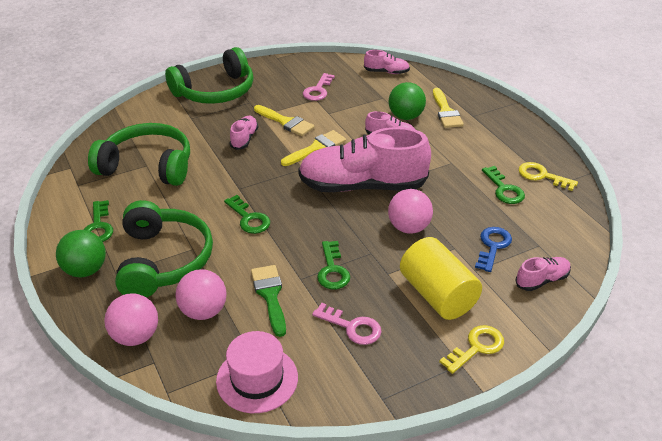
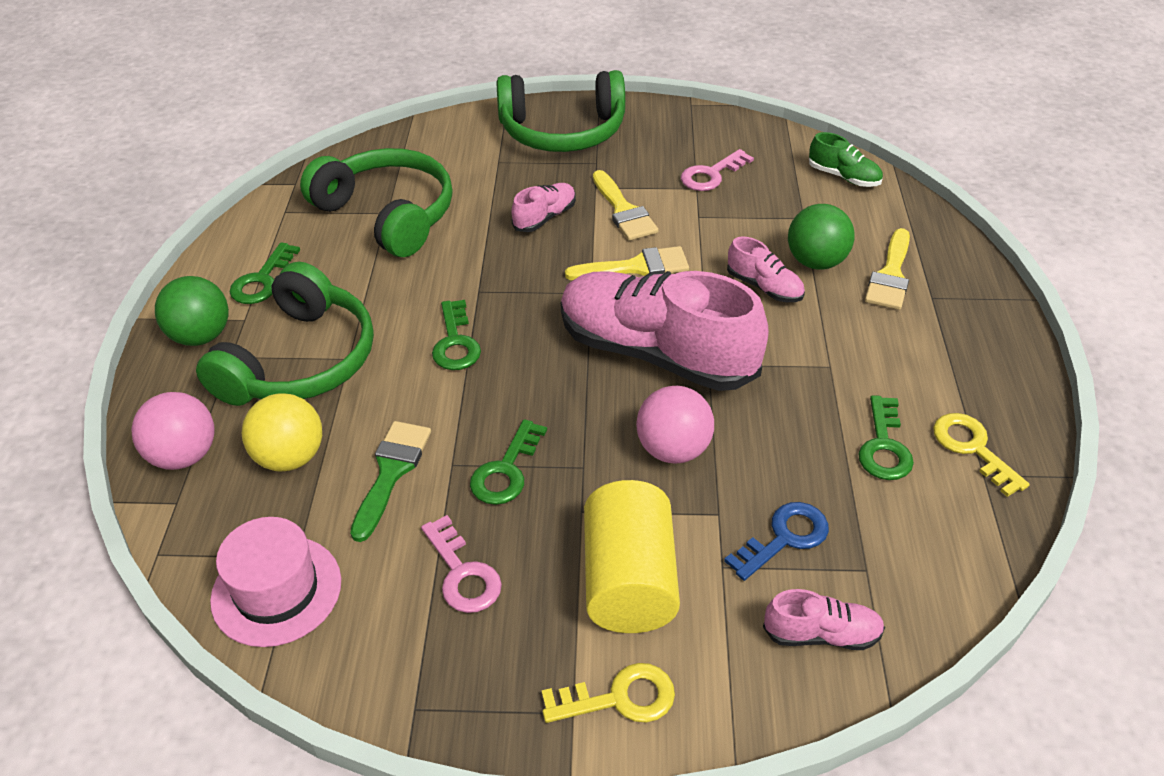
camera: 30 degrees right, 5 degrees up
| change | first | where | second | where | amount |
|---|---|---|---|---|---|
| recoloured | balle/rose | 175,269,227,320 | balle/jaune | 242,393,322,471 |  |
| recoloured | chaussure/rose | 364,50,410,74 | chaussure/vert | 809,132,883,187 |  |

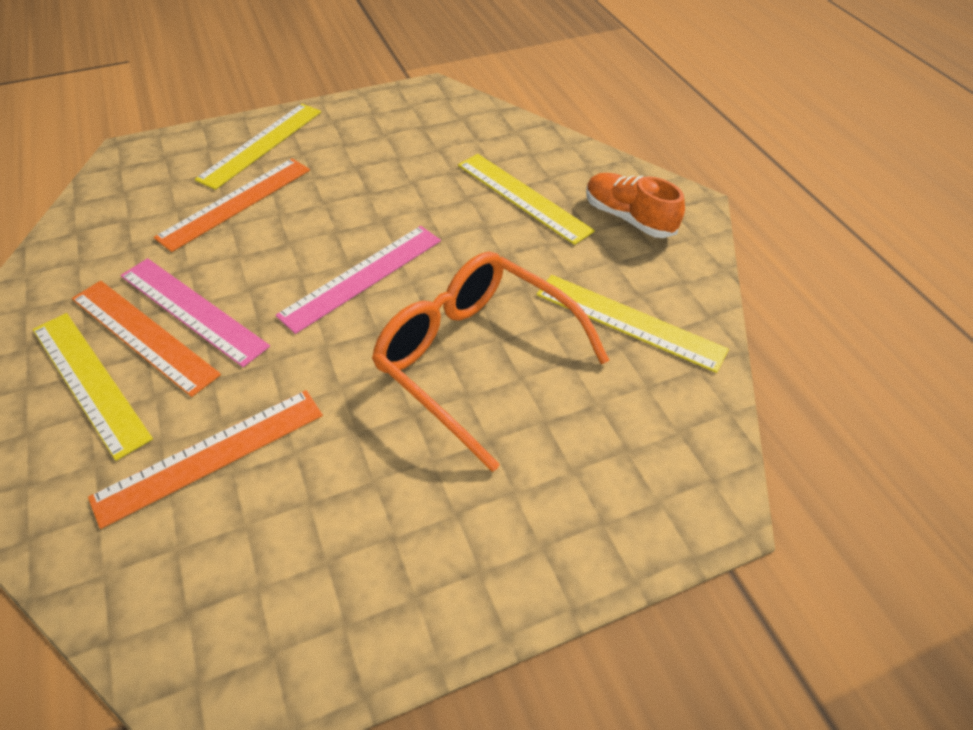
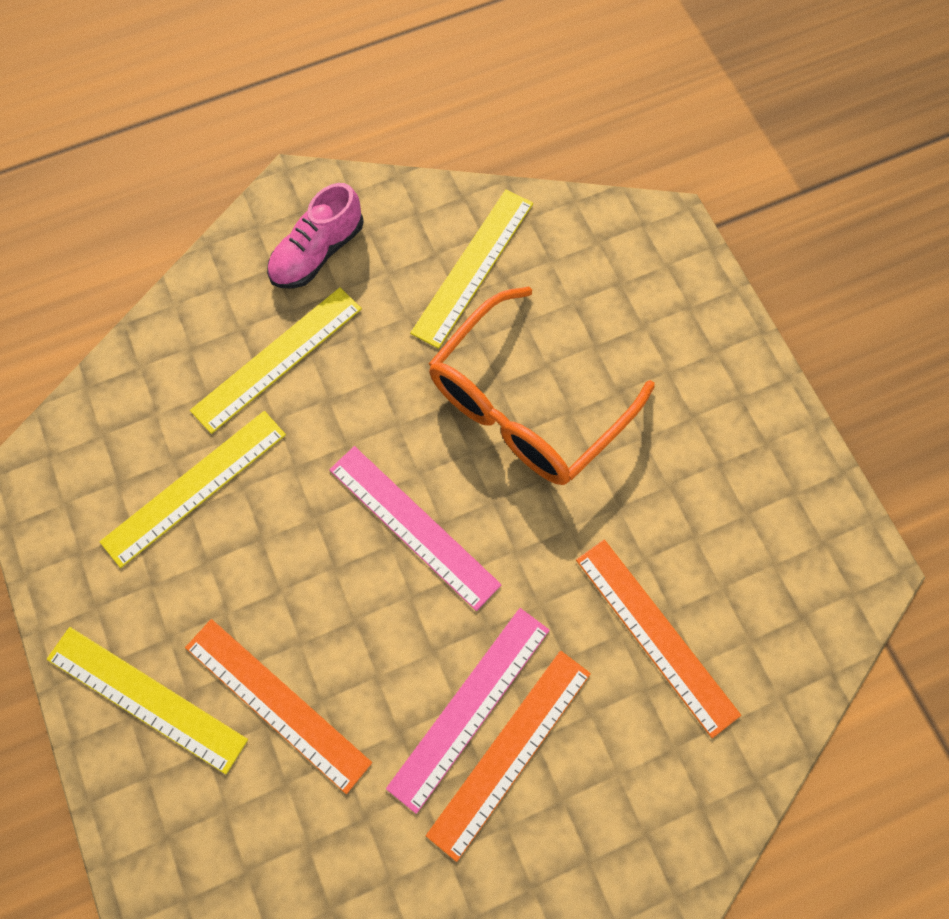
camera: 90 degrees left, 20 degrees up
| change | first | where | second | where | amount |
|---|---|---|---|---|---|
| moved | règle/jaune | 33,313,153,461 |  | 100,411,286,568 |  |
| recoloured | chaussure/orange | 586,173,685,238 | chaussure/rose | 267,183,364,289 |  |

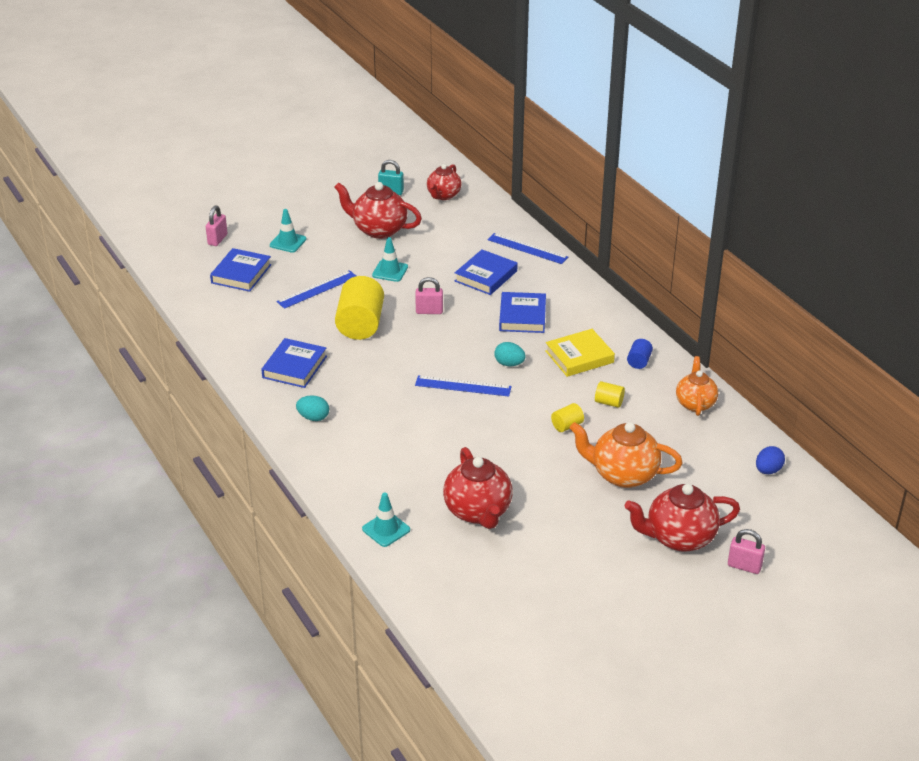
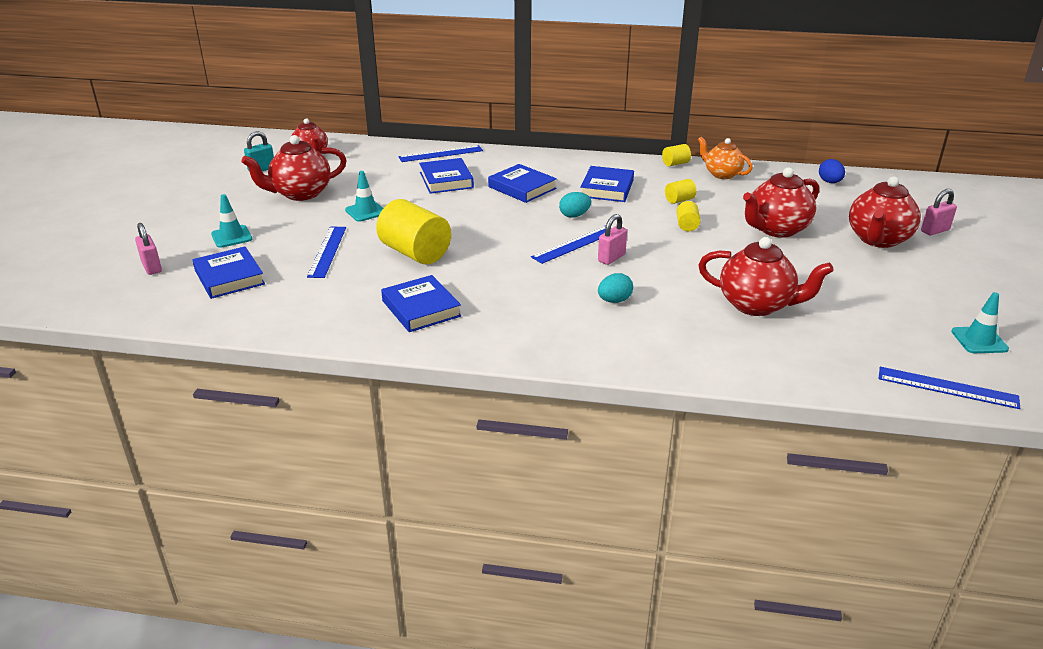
camera: 50 degrees left, 5 degrees down
| change | first | where | second | where | amount |
|---|---|---|---|---|---|
| removed | cylindre/bleu | 627,339,653,369 |  |  |  |
| added |  |  | cylindre/jaune | 662,144,691,166 |  |
| added |  |  | règle/bleu | 879,367,1020,409 |  |
| moved | œuf/turquoise | 296,395,329,421 |  | 598,273,633,303 |  |
| moved | cône de chantier/turquoise | 362,492,410,547 |  | 951,292,1009,353 |  |
| moved | cadenas/rose | 415,277,443,314 |  | 598,214,627,265 |  |
| recoloured | livre/jaune | 545,329,615,377 | livre/bleu | 580,166,634,202 |  |
| recoloured | théière/orange | 570,422,683,488 | théière/rouge | 743,167,819,238 |  |

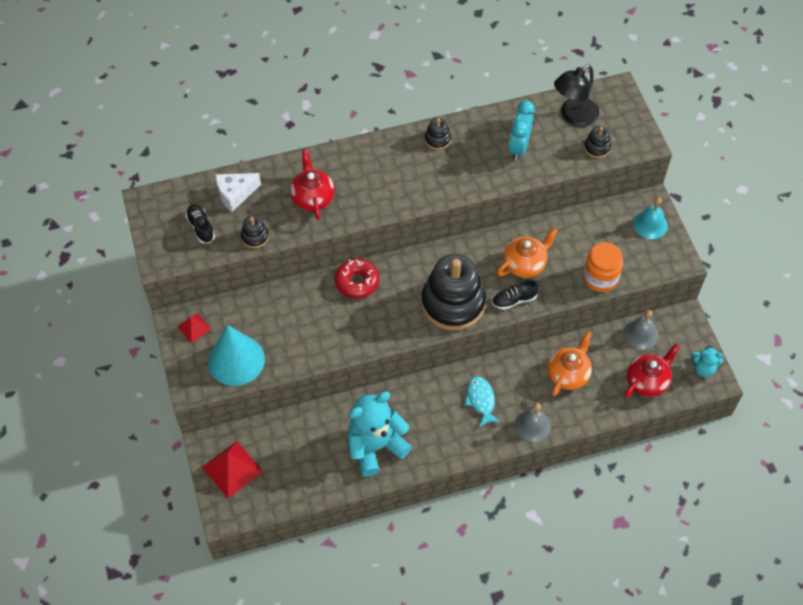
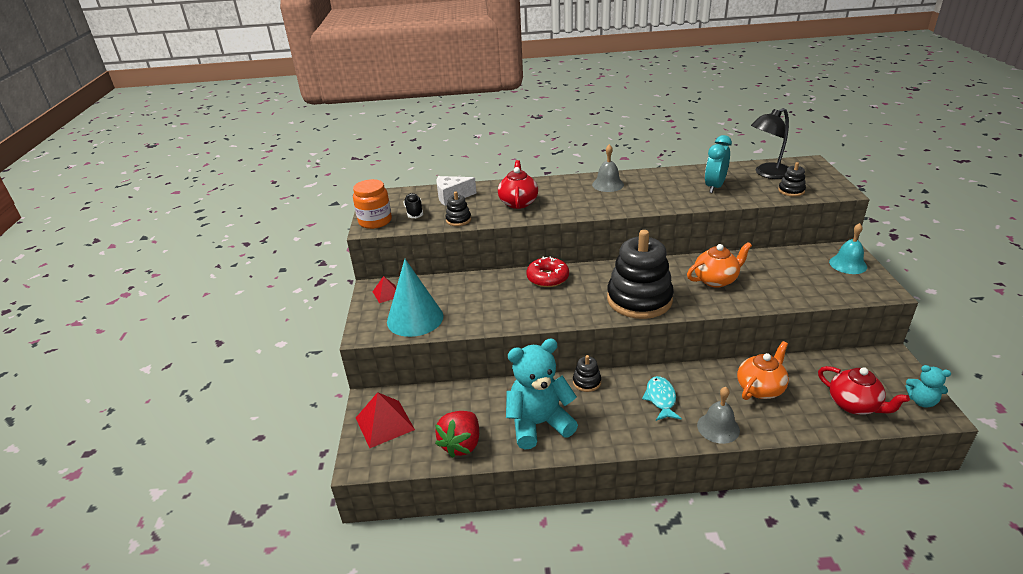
camera: 15 degrees right, 25 degrees down
| change | first | where | second | where | amount |
|---|---|---|---|---|---|
| removed | chaussure/noir | 492,279,539,310 |  |  |  |
| added |  |  | fraise/rouge | 435,411,479,458 |  |
| moved | jouet à empiler/noir | 425,118,451,150 |  | 573,355,601,392 |  |
| moved | bocal/orange | 583,242,623,292 |  | 353,179,392,229 |  |
| moved | cloche/gris | 624,310,659,350 |  | 592,144,624,192 |  |
| turned | théière/rouge | 624,344,680,398 |  | 818,366,910,415 | 75 degrees clockwise |

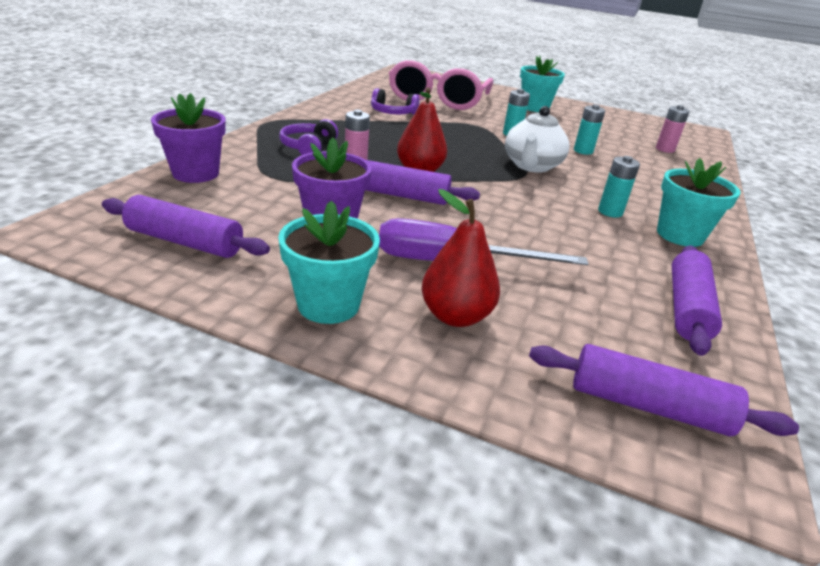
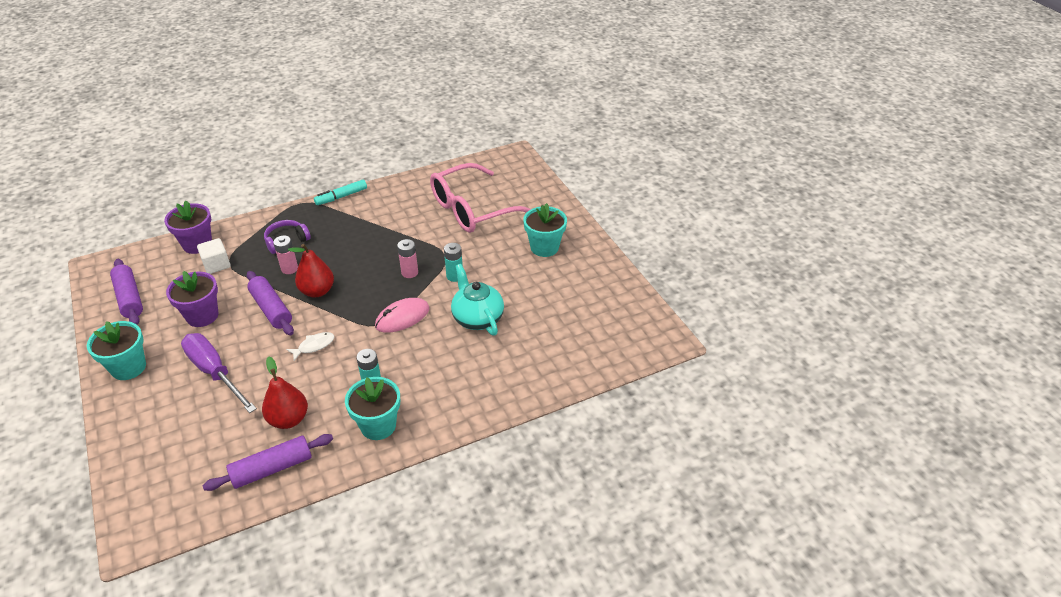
camera: 45 degrees right, 10 degrees up
| change | first | where | second | where | amount |
|---|---|---|---|---|---|
| removed | casque audio/violet | 371,88,420,114 |  |  |  |
| removed | rouleau à pâtisserie/violet | 529,344,799,436 |  |  |  |
| added |  |  | cube/blanc | 197,238,231,274 |  |
| added |  |  | poisson/blanc | 286,332,334,361 |  |
| added |  |  | feutre/turquoise | 314,180,367,205 |  |
| moved | poire/rouge | 421,189,500,327 |  | 262,357,308,429 |  |
| moved | pile/rose | 656,105,690,153 |  | 397,239,418,278 |  |
| replaced | théière/blanc | 505,106,569,173 | souris/rose | 375,298,430,333 |  |
| replaced | pile/turquoise | 574,104,605,155 | théière/turquoise | 451,264,504,336 |  |

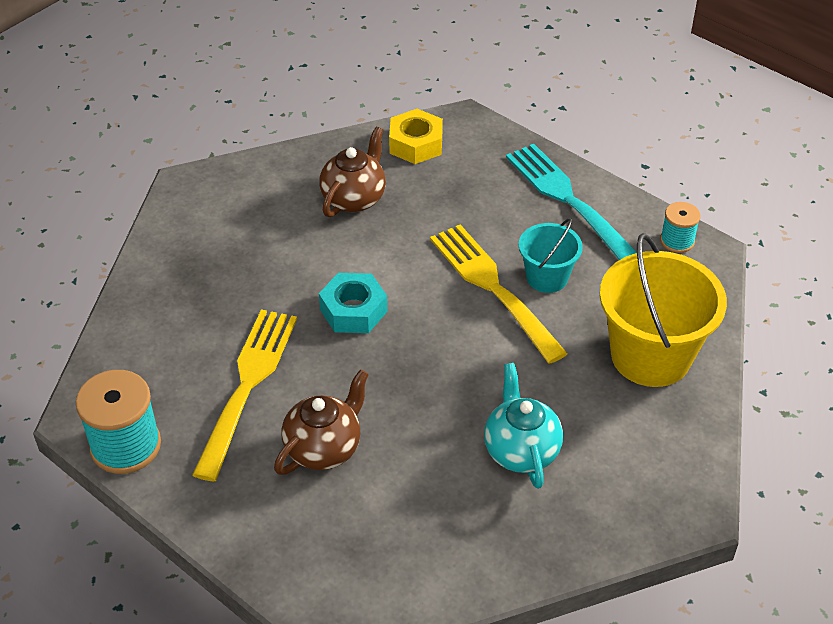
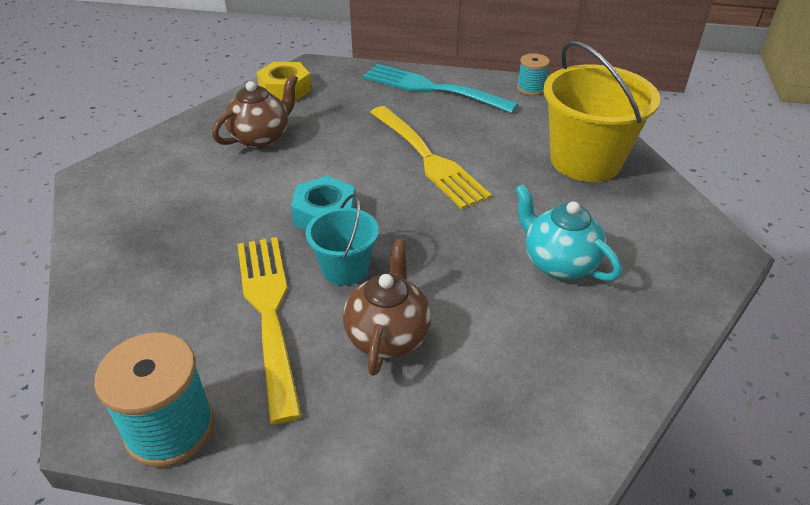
camera: 30 degrees left, 5 degrees down
| change | first | where | second | where | amount |
|---|---|---|---|---|---|
| moved | seau/turquoise | 519,218,583,293 |  | 306,194,379,286 |  |
| turned | théière/marron | 319,127,386,217 |  | 212,74,298,148 | 45 degrees clockwise |
| turned | fourchette/jaune | 430,224,568,364 |  | 370,106,492,209 | 150 degrees counterclockwise |

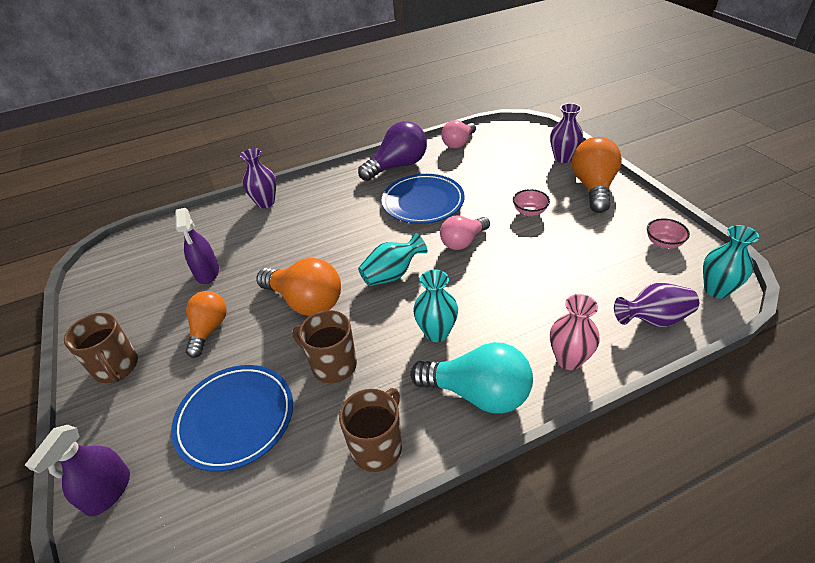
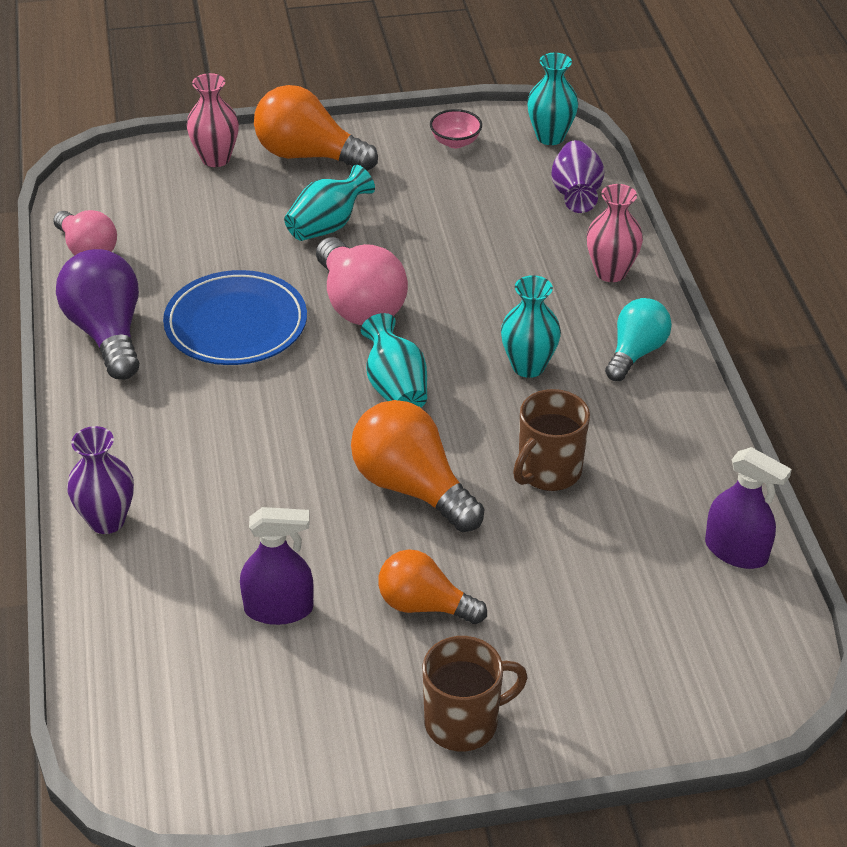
camera: 80 degrees left, 0 degrees up
| change | first | where | second | where | amount |
|---|---|---|---|---|---|
| removed | assiette/bleu | 171,365,293,472 |  |  |  |
| removed | tasse/marron | 339,388,402,472 |  |  |  |
| moved | vaporisateur/violet | 25,425,130,517 |  | 705,447,792,569 |  |
| replaced | bol/rose | 513,189,550,216 | vase/turquoise | 284,165,375,241 |  |
| recoloured | vase/violet | 550,103,583,163 | vase/rose | 187,73,239,167 |  |
| turned | ampoule/orange | 257,258,341,316 |  | 351,400,484,532 | 90 degrees counterclockwise |
| resized | ampoule/turquoise | 410,342,533,414 |  | 605,298,672,381 | x0.66 |
| resized | ampoule/rose | 440,216,490,250 |  | 316,237,408,325 | x1.52 |

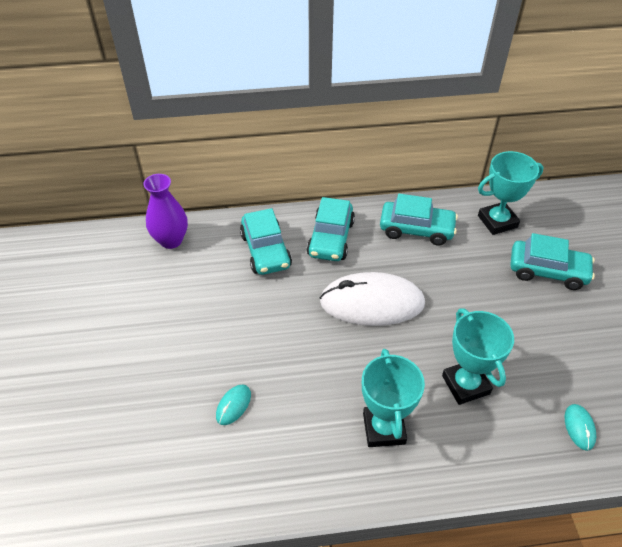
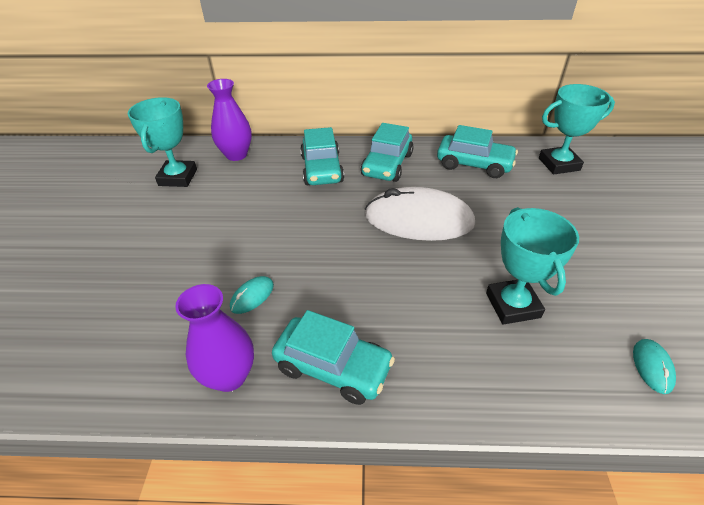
camera: 10 degrees right, 5 degrees down
| change | first | where | second | where | amount |
|---|---|---|---|---|---|
| added |  |  | vase/violet | 175,284,254,392 |  |
| moved | trophée/turquoise | 362,349,425,447 |  | 128,97,197,187 |  |
| moved | voiture/turquoise | 510,233,595,290 |  | 272,310,395,405 |  |

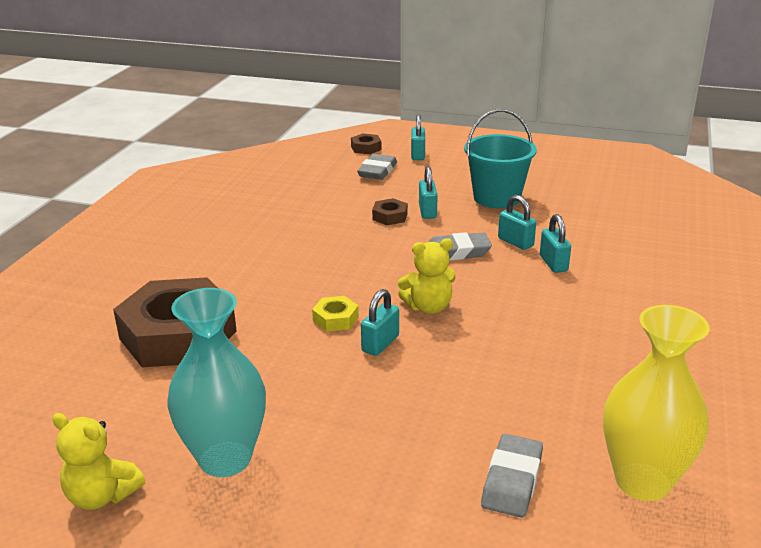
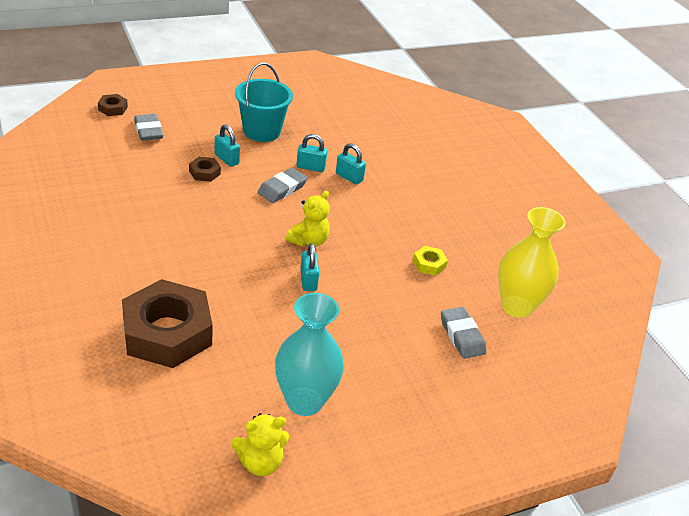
camera: 45 degrees left, 10 degrees up
| change | first | where | second | where | amount |
|---|---|---|---|---|---|
| removed | cadenas/turquoise | 411,114,425,160 |  |  |  |
| moved | écrou/jaune | 312,296,359,331 |  | 413,246,448,276 |  |

